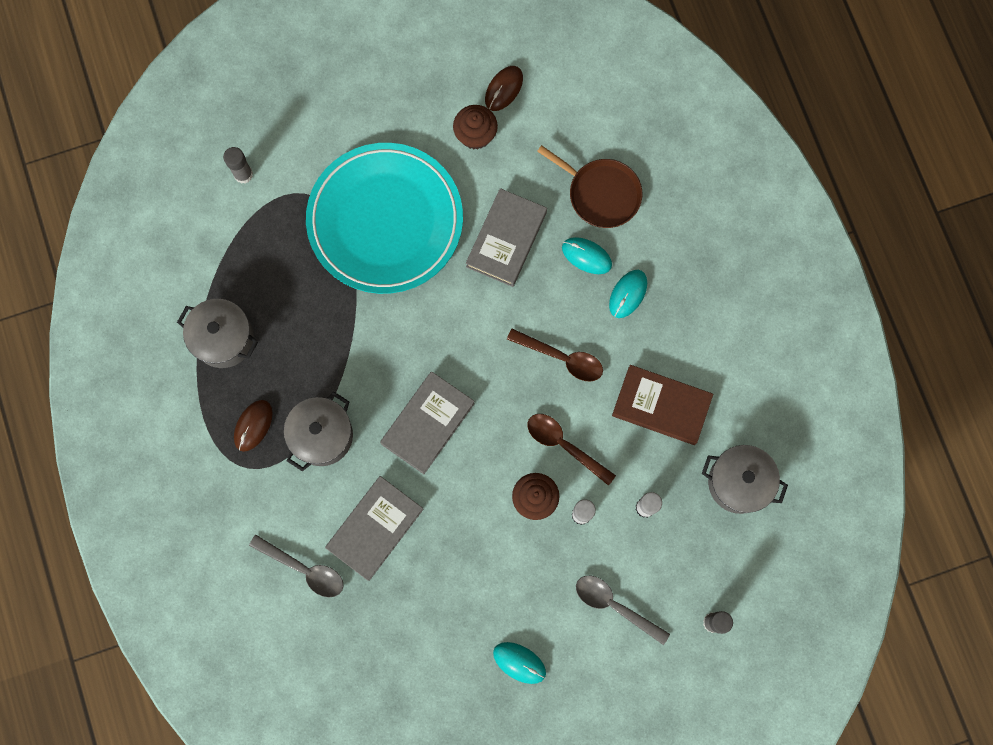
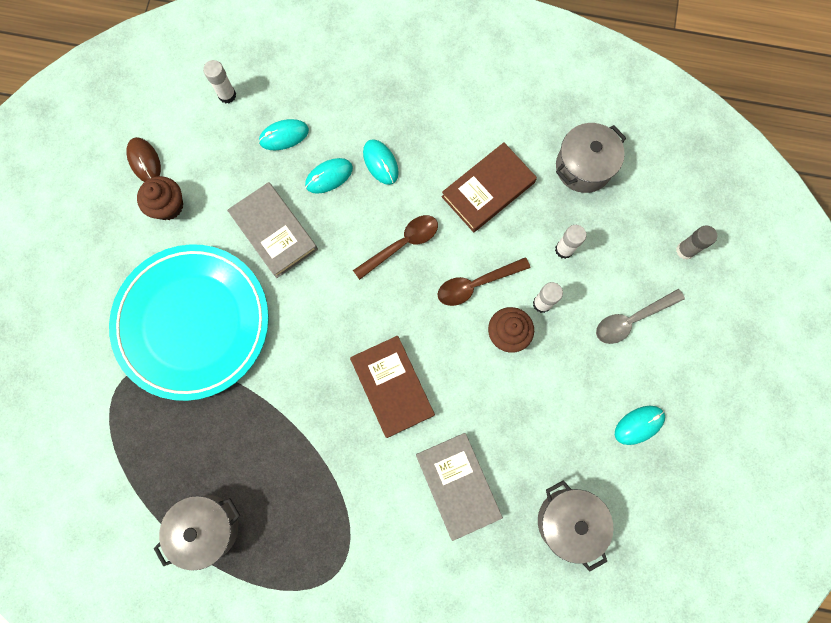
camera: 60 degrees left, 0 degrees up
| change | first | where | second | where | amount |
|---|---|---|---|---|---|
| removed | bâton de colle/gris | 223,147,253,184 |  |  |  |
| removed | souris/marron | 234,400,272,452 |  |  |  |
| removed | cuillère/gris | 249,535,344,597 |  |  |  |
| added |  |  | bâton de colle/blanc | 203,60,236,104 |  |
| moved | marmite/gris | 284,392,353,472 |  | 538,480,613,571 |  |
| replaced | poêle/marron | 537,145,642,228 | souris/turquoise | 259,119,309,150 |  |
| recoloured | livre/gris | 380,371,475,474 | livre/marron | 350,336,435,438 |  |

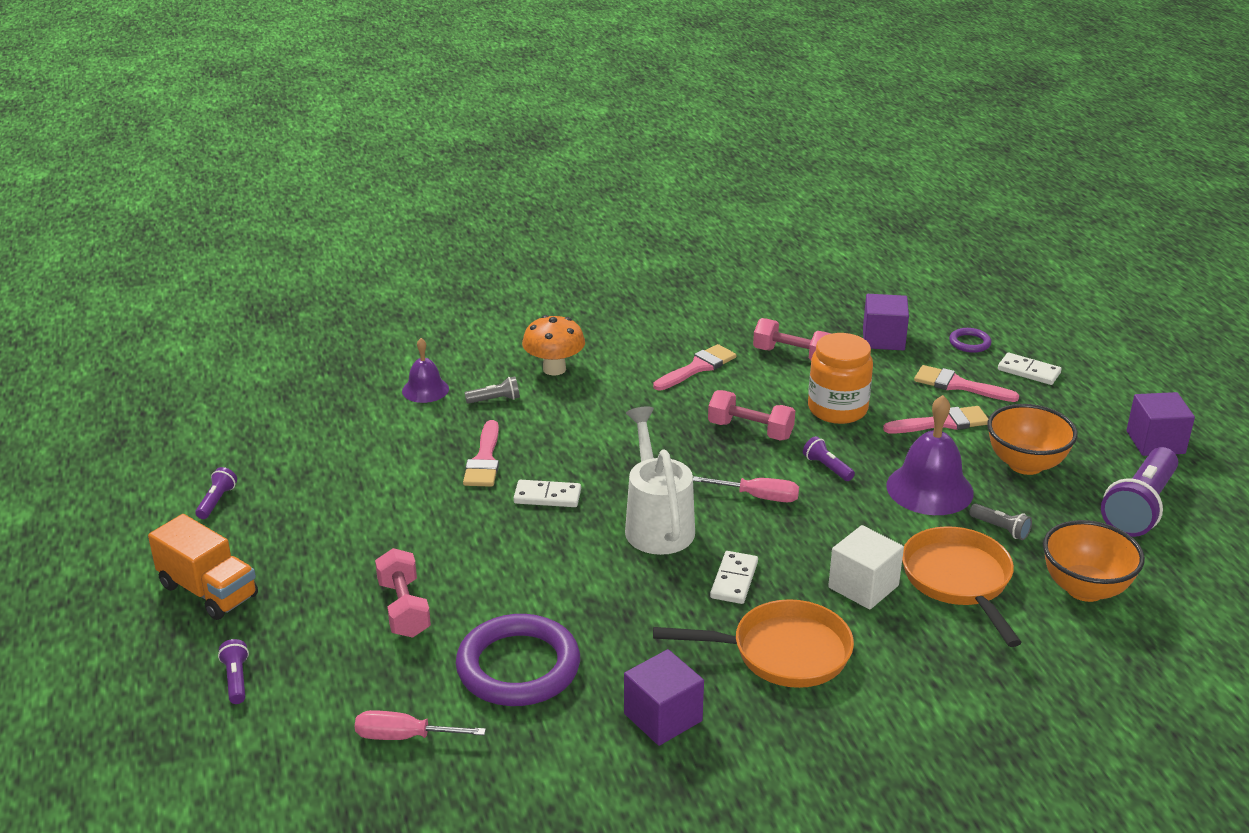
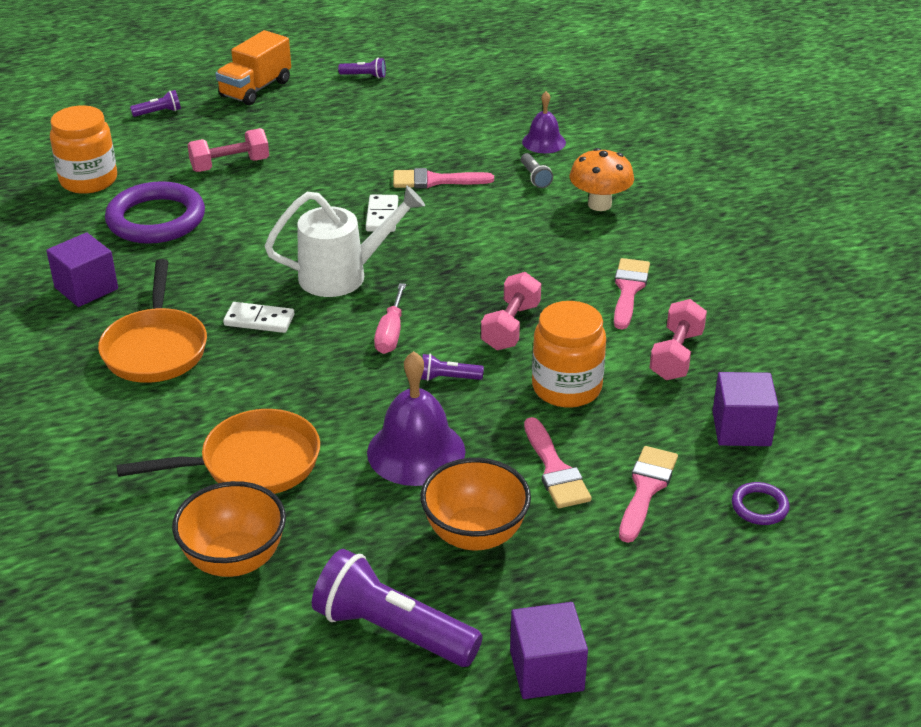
camera: 85 degrees right, 5 degrees up
| change | first | where | second | where | amount |
|---|---|---|---|---|---|
| removed | cube/blanc | 828,525,904,610 |  |  |  |
| removed | lampe de poche/gris | 969,504,1032,540 |  |  |  |
| removed | domino/blanc | 998,353,1061,385 |  |  |  |
| replaced | tournevis/rose | 355,710,486,740 | bocal/orange | 50,105,117,194 |  |
| turned | pinceau/rose | 653,344,737,391 |  | 614,258,650,329 | 120 degrees counterclockwise |
| turned | lampe de poche/violet | 803,436,855,481 |  | 421,354,484,381 | 135 degrees counterclockwise |

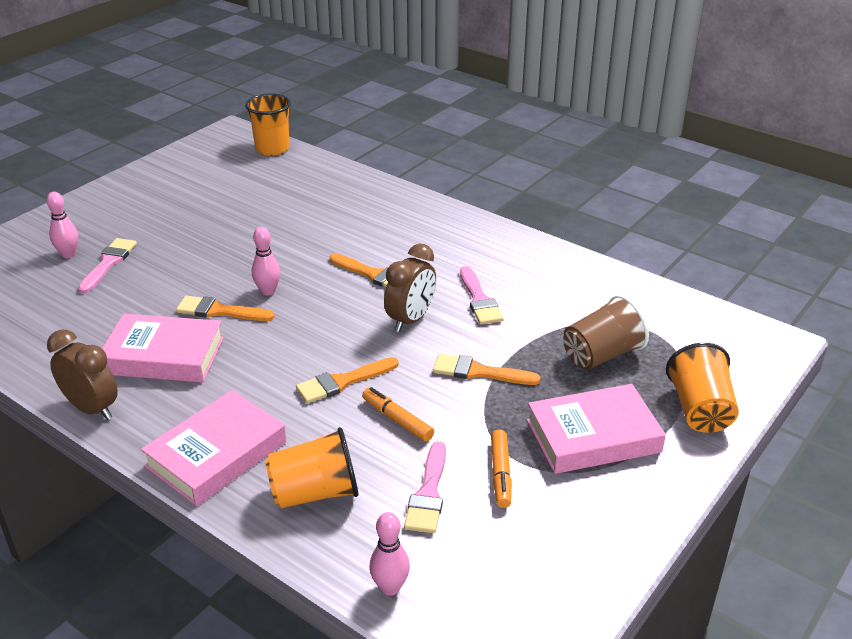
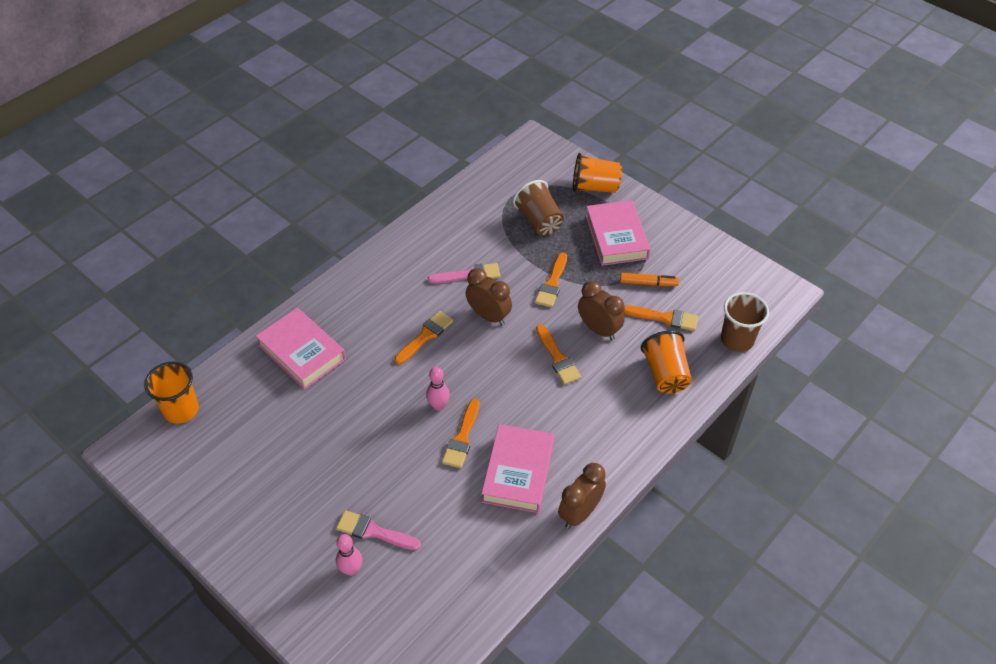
camera: 85 degrees left, 15 degrees up
| change | first | where | second | where | amount |
|---|---|---|---|---|---|
| moved | livre/rose | 141,390,286,506 |  | 256,308,346,389 |  |
| replaced | feutre/orange | 362,387,434,442 | réveil/marron | 578,281,625,340 |  |
| replaced | quille/rose | 370,512,410,596 | gobelet/marron | 721,292,769,352 |  |
| recoloured | pinceau/rose | 404,441,446,533 | pinceau/orange | 623,306,698,331 |  |

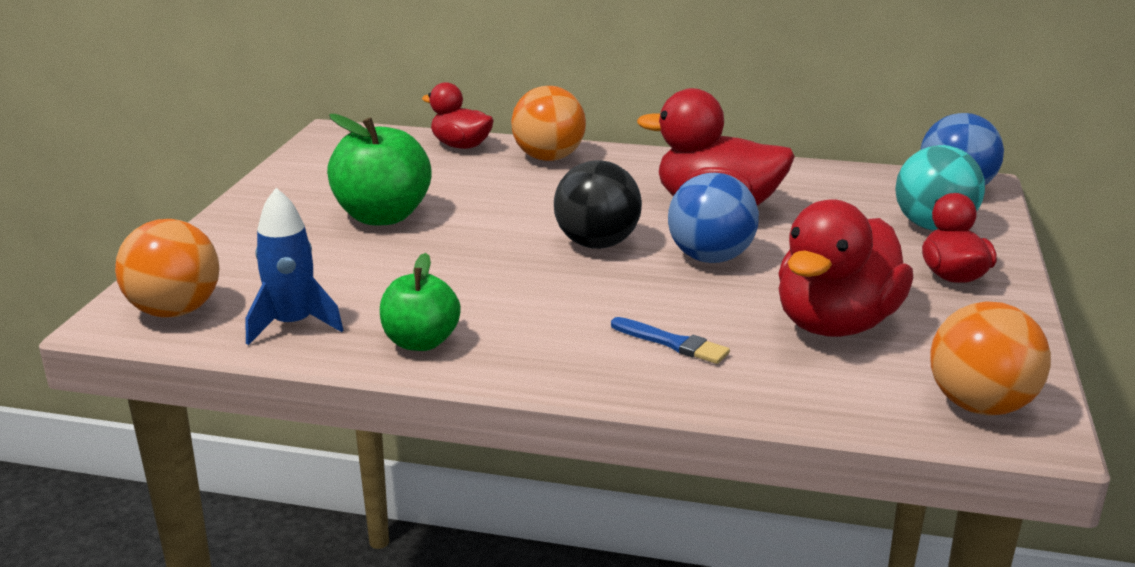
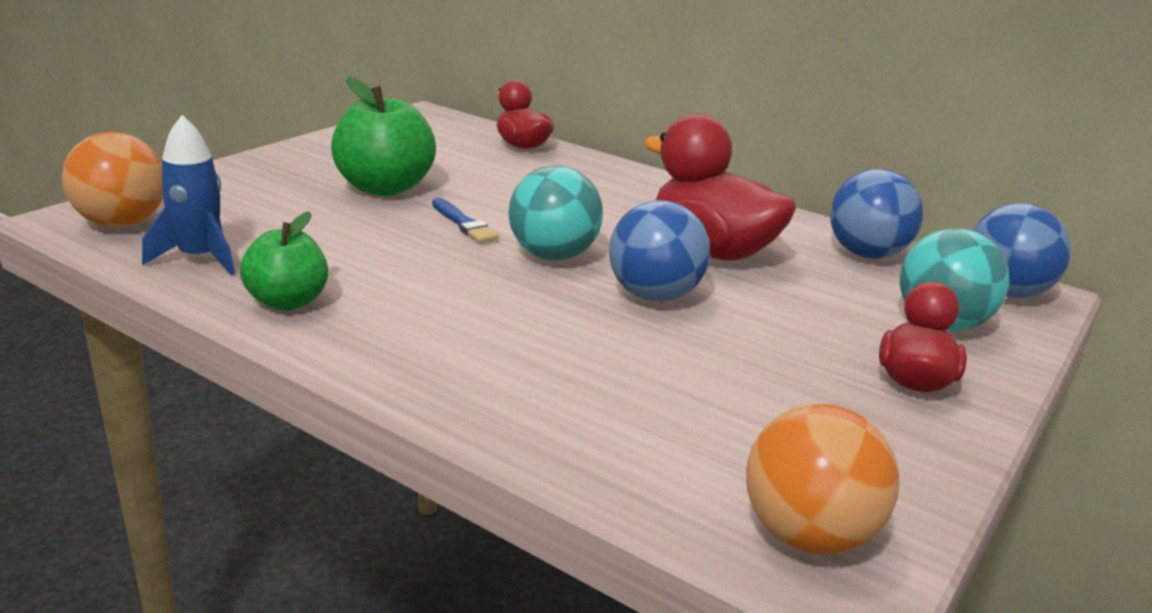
camera: 20 degrees right, 0 degrees up
| change | first | where | second | where | amount |
|---|---|---|---|---|---|
| removed | balle/orange | 511,86,586,161 |  |  |  |
| removed | canard/rouge | 778,199,913,337 |  |  |  |
| added |  |  | balle/bleu | 830,169,923,259 |  |
| moved | pinceau/bleu | 611,317,730,364 |  | 432,198,499,243 |  |
| recoloured | balle/noir | 554,160,642,249 | balle/turquoise | 508,165,603,260 |  |

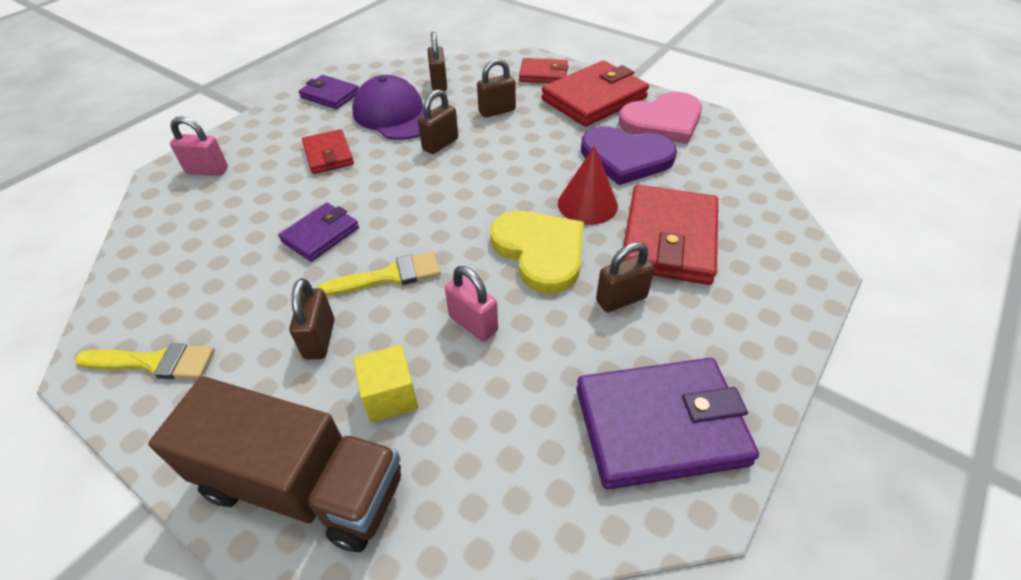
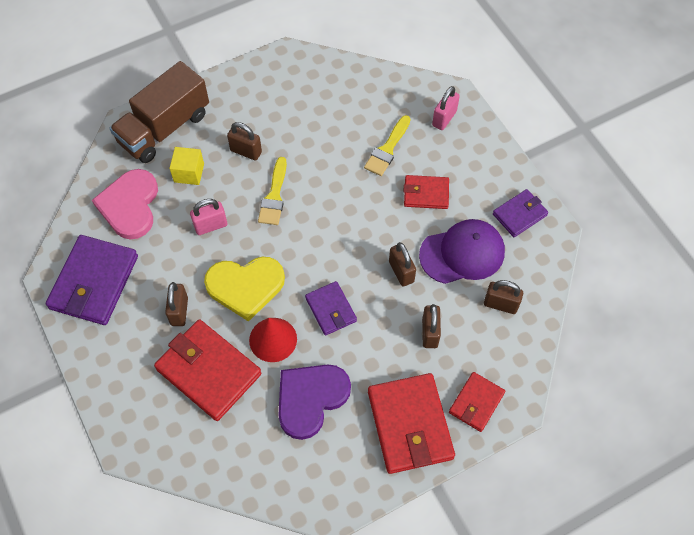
camera: 115 degrees right, 15 degrees up
| change | first | where | second | where | amount |
|---|---|---|---|---|---|
| moved | pinceau/jaune | 75,343,215,379 |  | 364,115,411,176 |  |
| moved | portefeuille/violet | 279,203,359,262 |  | 305,281,357,336 |  |
| moved | cœur/rose | 619,92,702,144 |  | 92,169,158,240 |  |

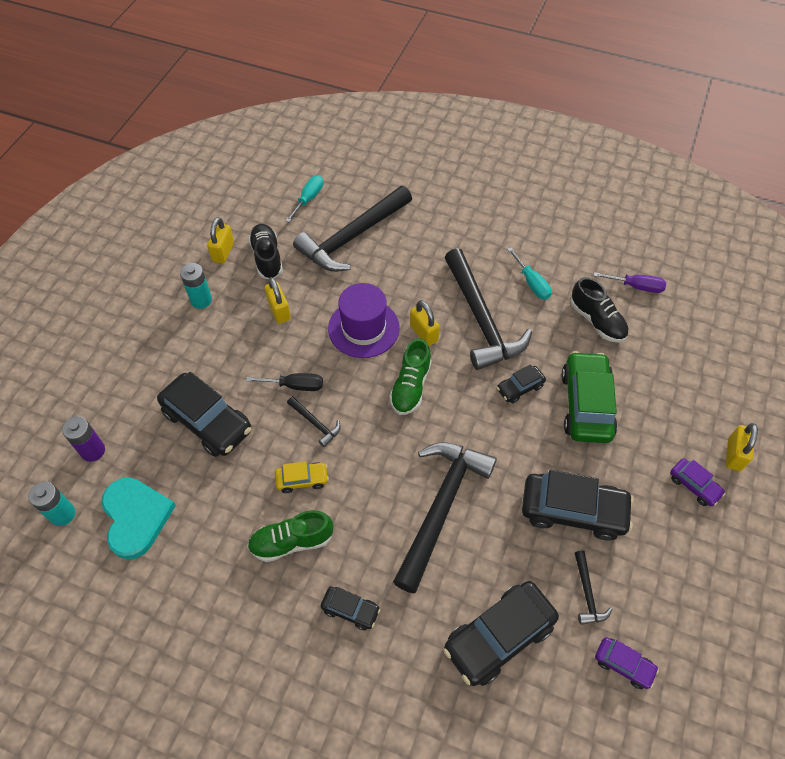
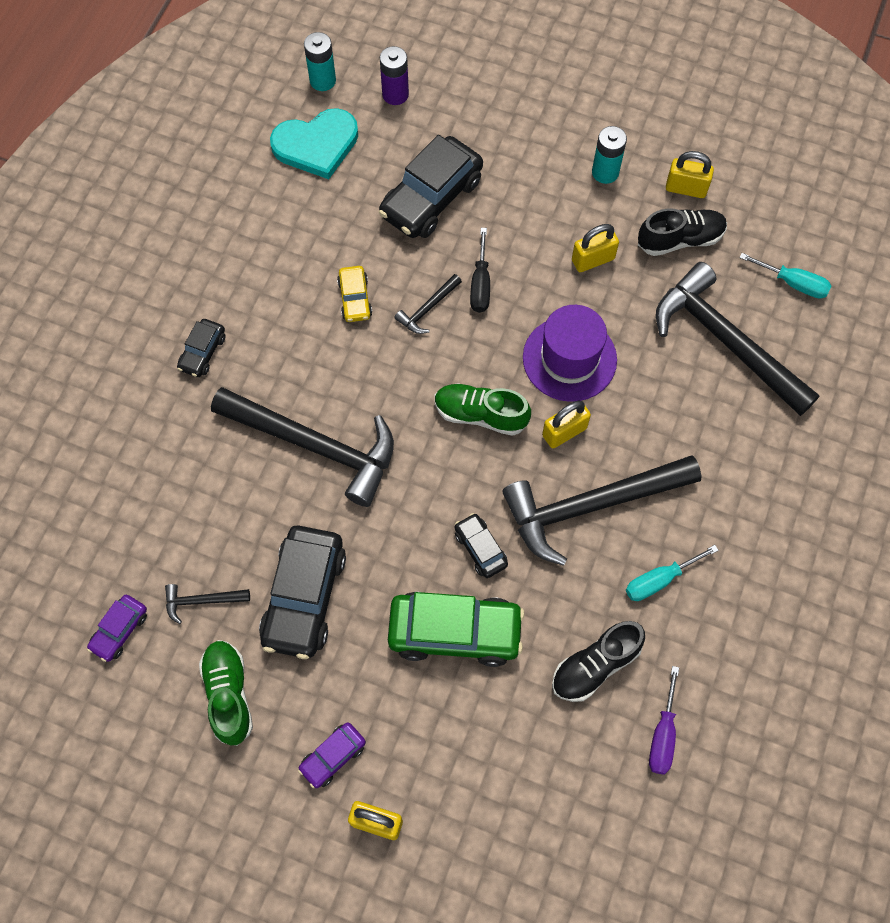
camera: 90 degrees right, 10 degrees up
| change | first | where | second | where | amount |
|---|---|---|---|---|---|
| removed | voiture/noir | 443,581,559,686 |  |  |  |
| moved | chaussure/vert | 247,510,333,562 |  | 199,640,253,746 |  |

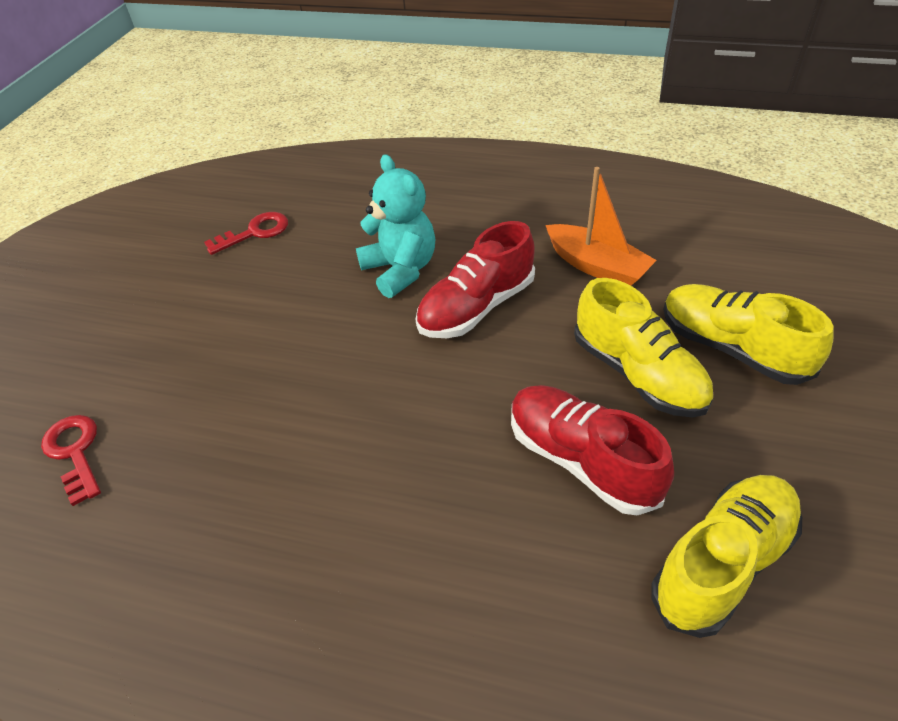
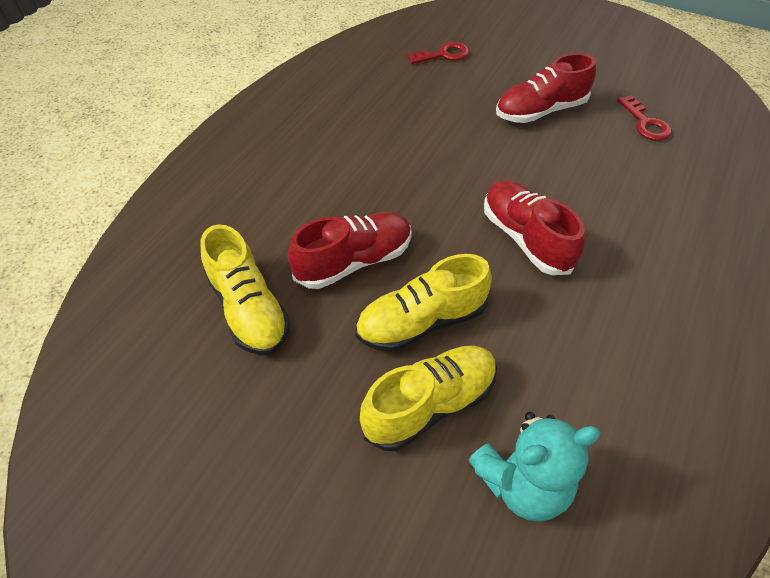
camera: 100 degrees right, 5 degrees up
| change | first | where | second | where | amount |
|---|---|---|---|---|---|
| removed | bateau/orange | 545,167,657,286 |  |  |  |
| added |  |  | chaussure/rouge | 496,53,596,123 |  |
| moved | ours en peluche/turquoise | 356,154,435,298 |  | 468,412,601,522 |  |

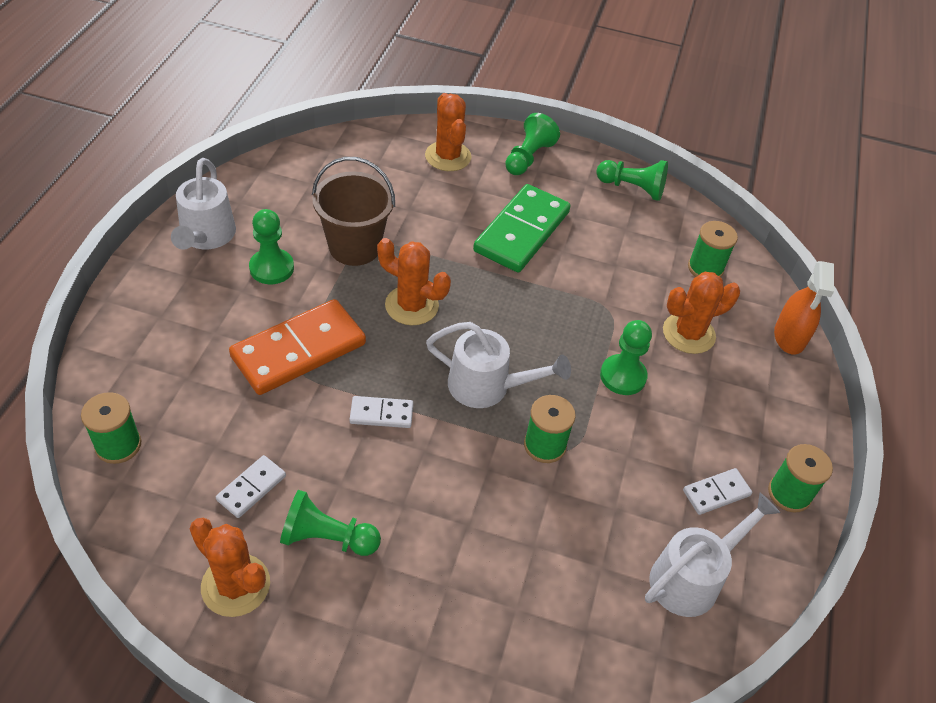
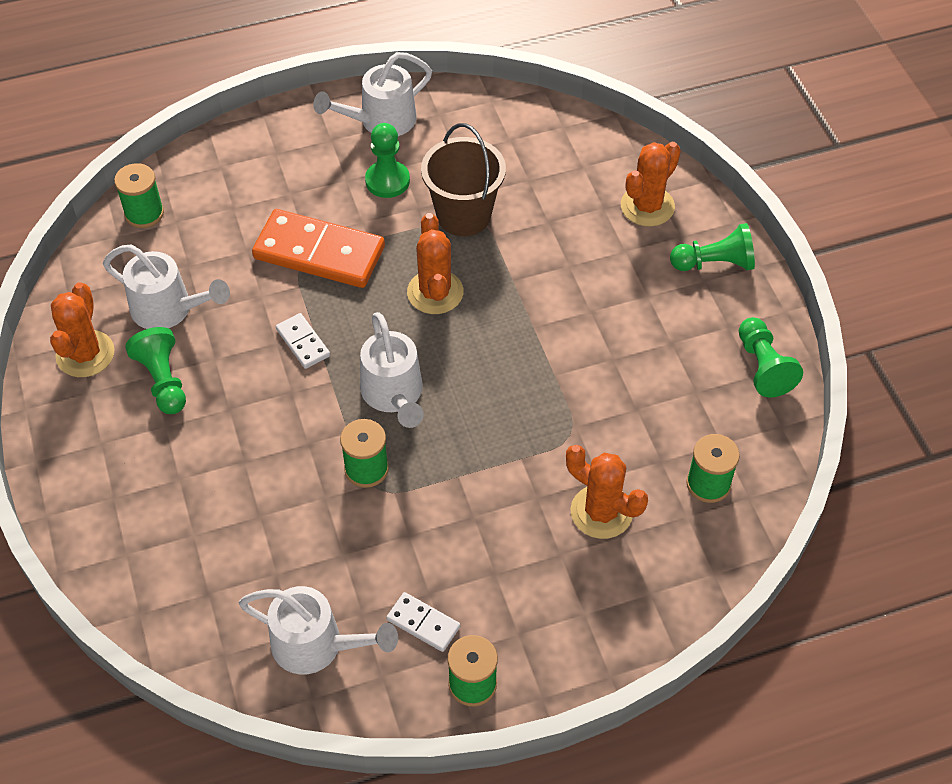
camera: 60 degrees right, 5 degrees up
| change | first | where | second | where | amount |
|---|---|---|---|---|---|
| removed | domino/vert | 473,184,571,272 |  |  |  |
| removed | pion/vert | 600,320,652,395 |  |  |  |
| removed | vaporisateur/orange | 774,261,834,355 |  |  |  |
| replaced | domino/blanc | 216,455,286,518 | arrosoir/blanc | 103,244,230,329 |  |

